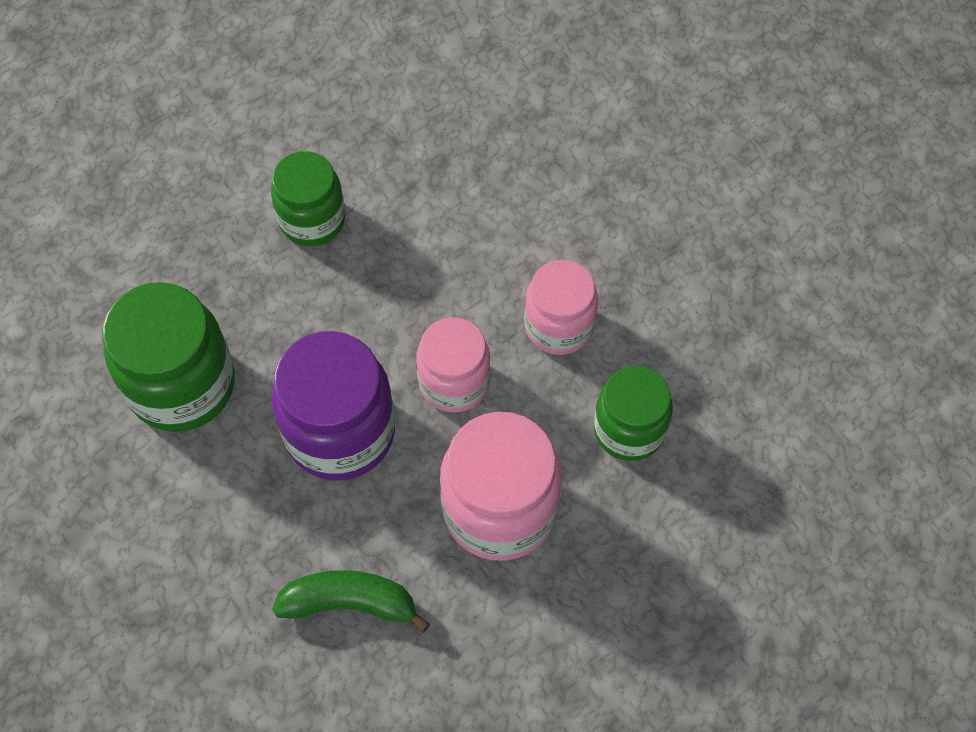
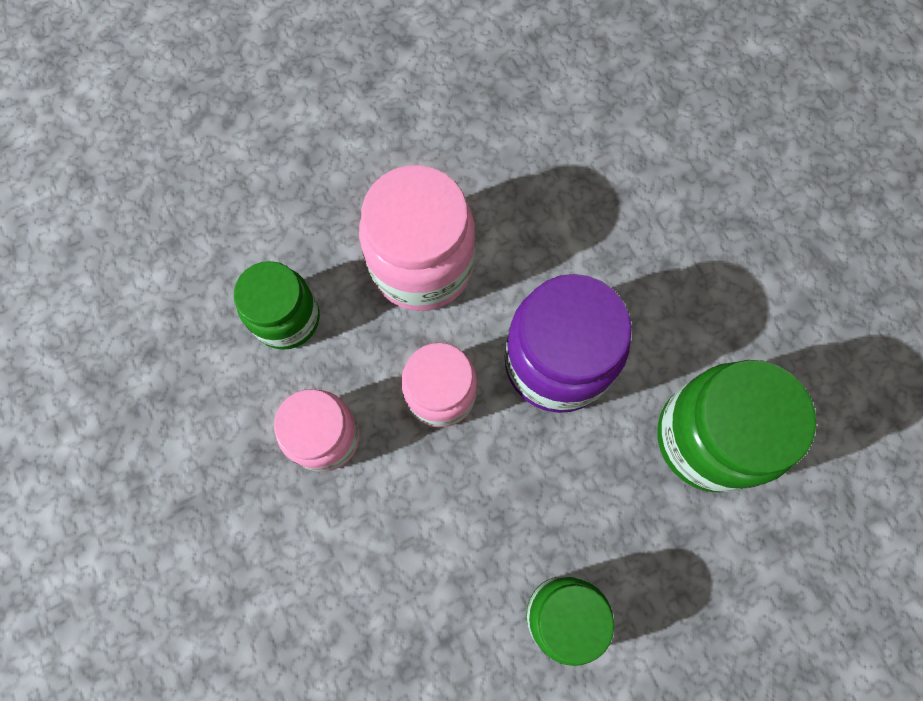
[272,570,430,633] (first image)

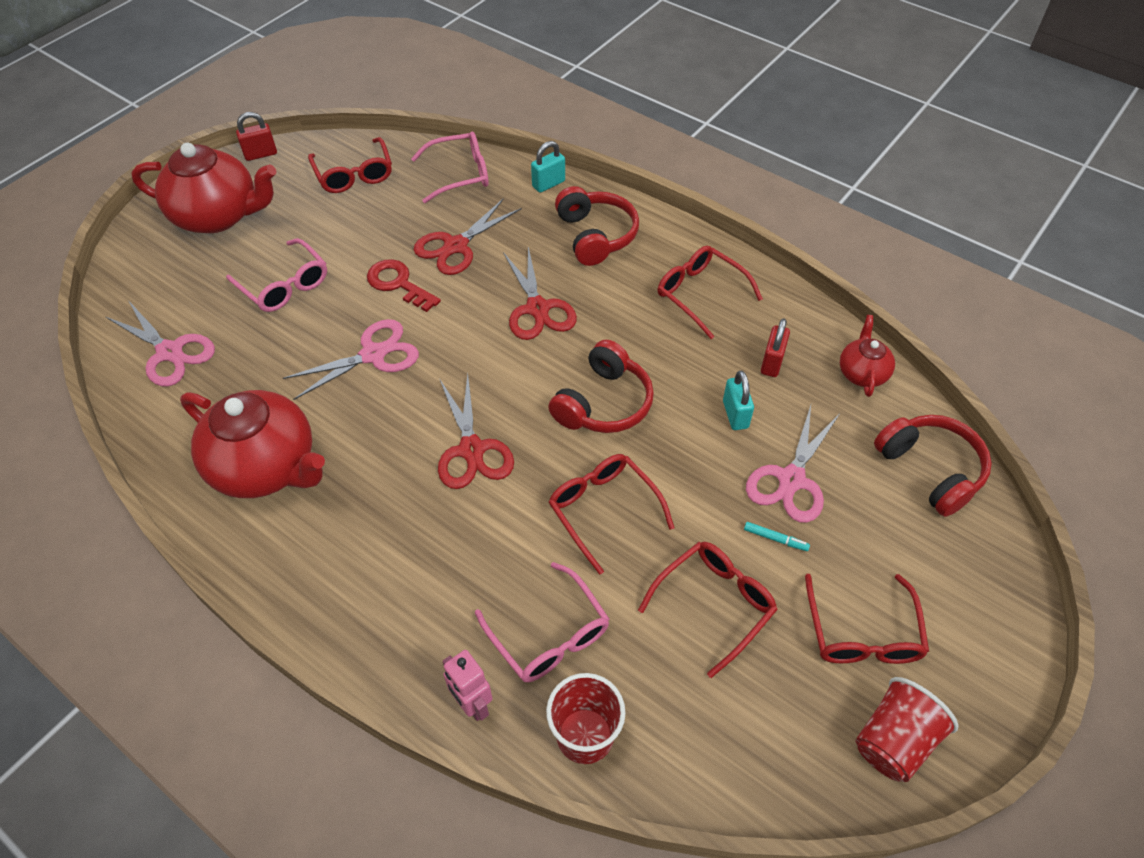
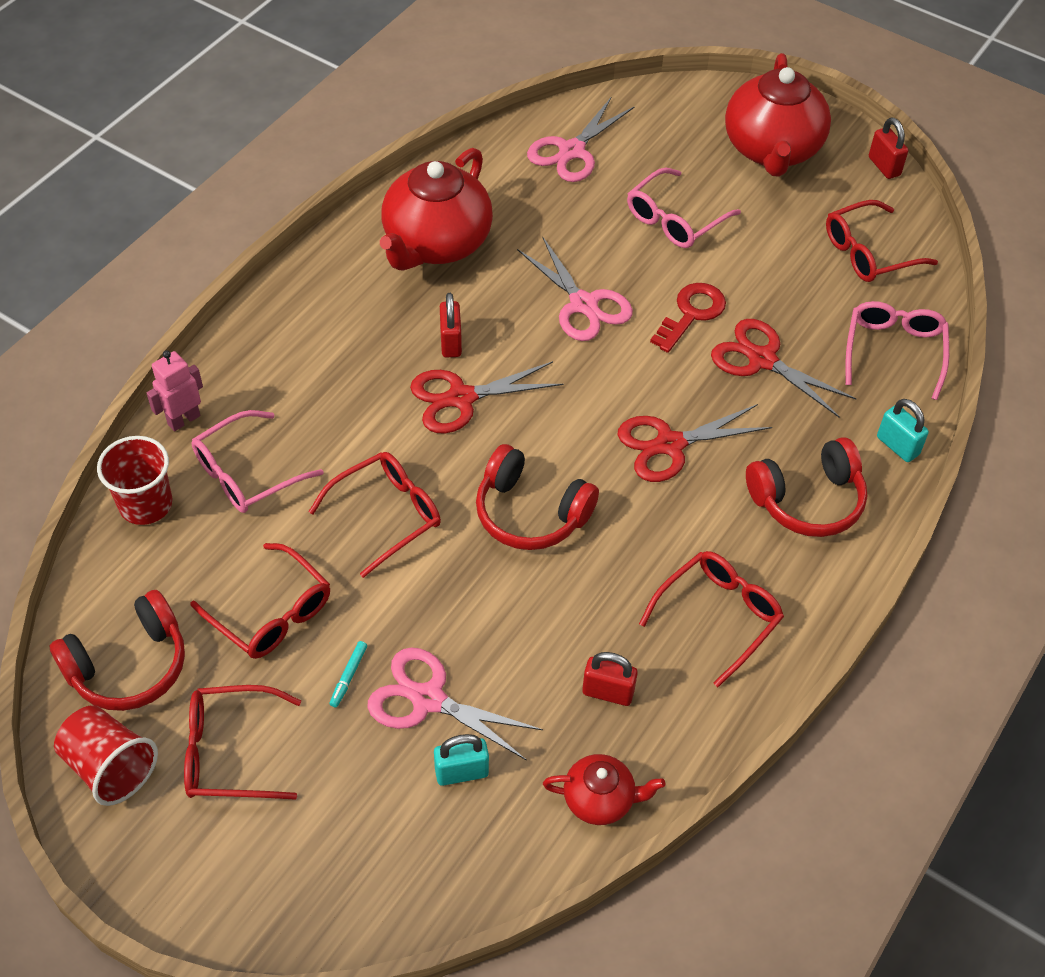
[846,301,949,400]
[434,734,489,786]
[49,590,185,711]
[440,293,462,358]

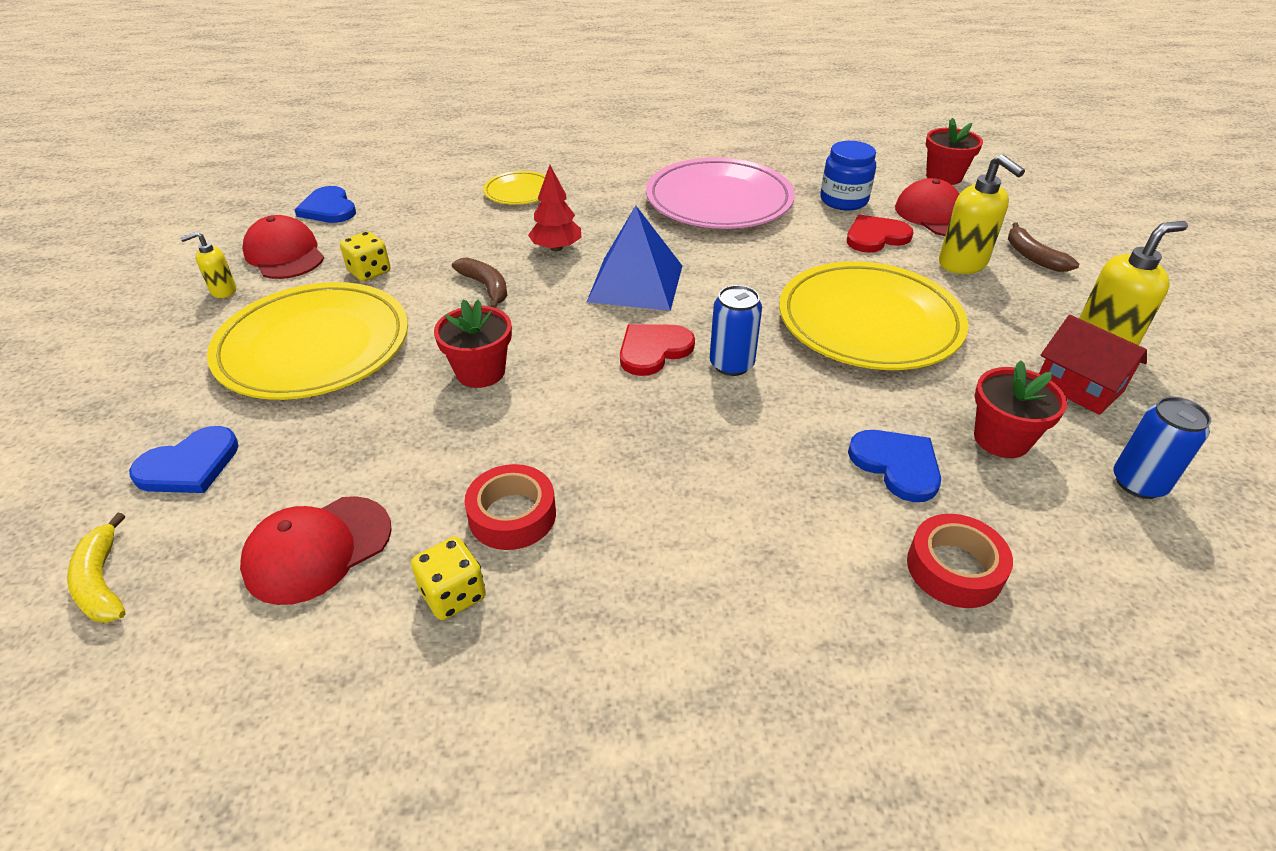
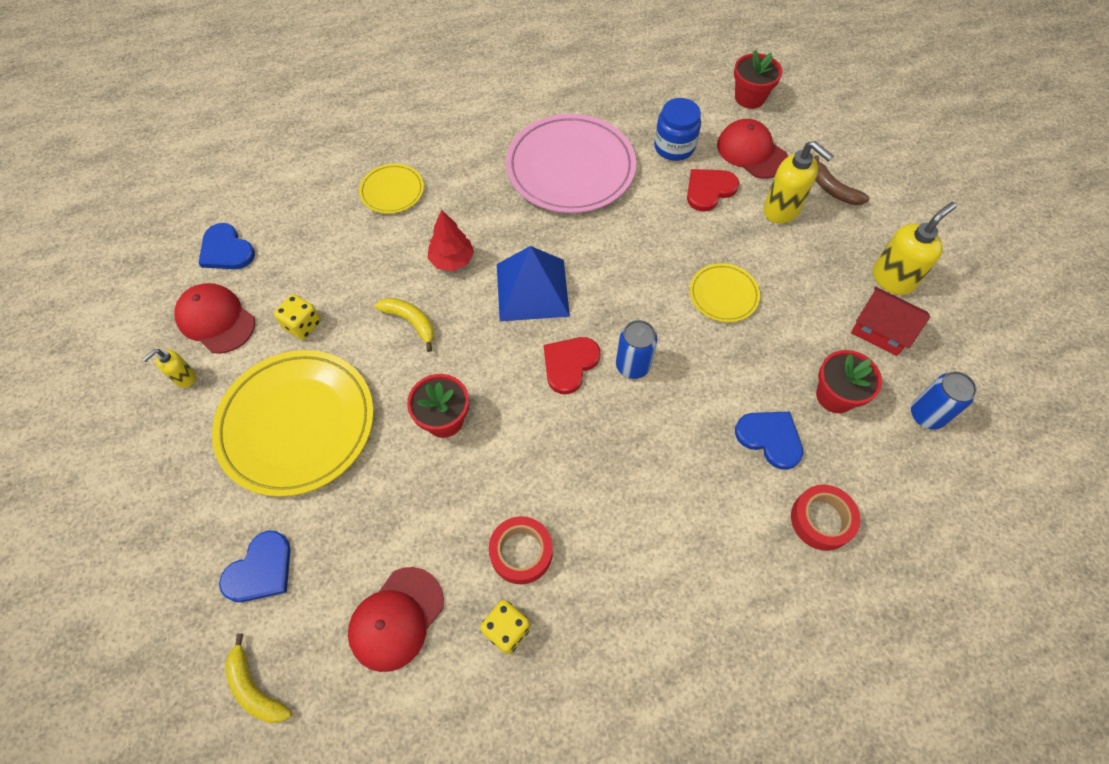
[375,298,434,352]
[690,263,760,322]

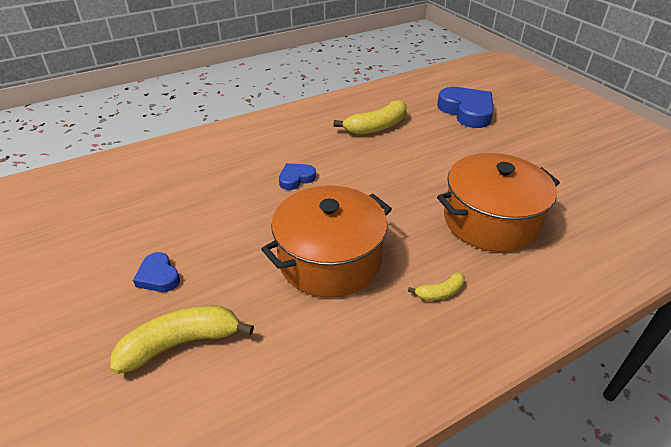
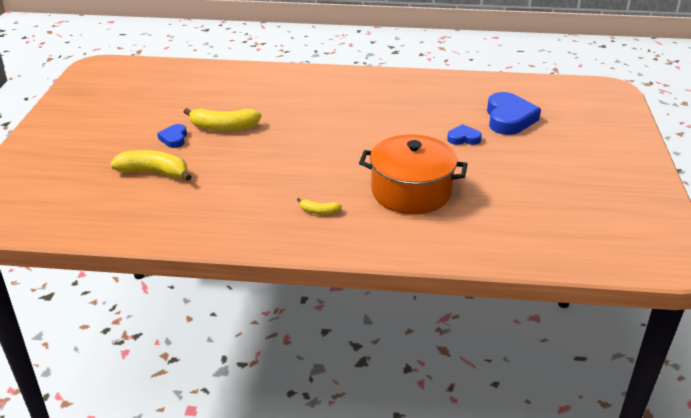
[184,108,262,131]
[447,124,482,145]
[261,186,392,298] (first image)

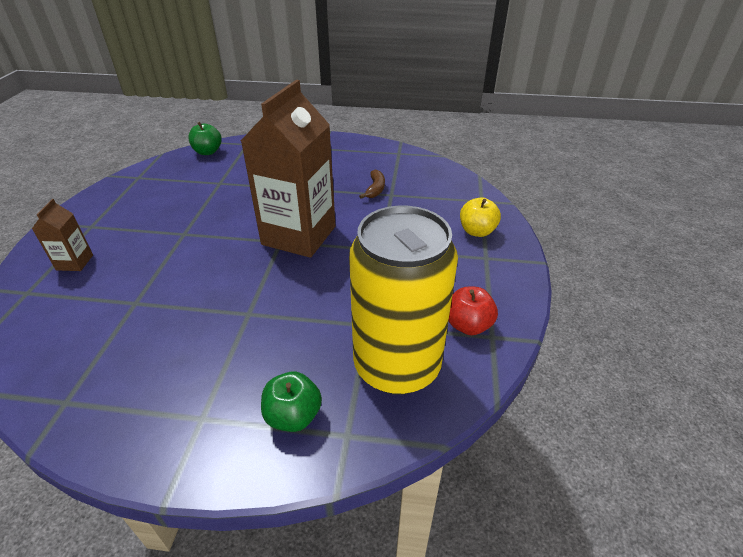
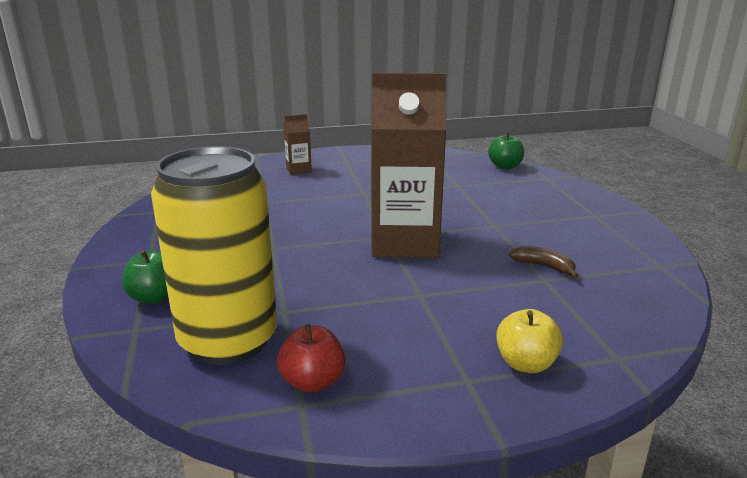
[509,246,579,278]

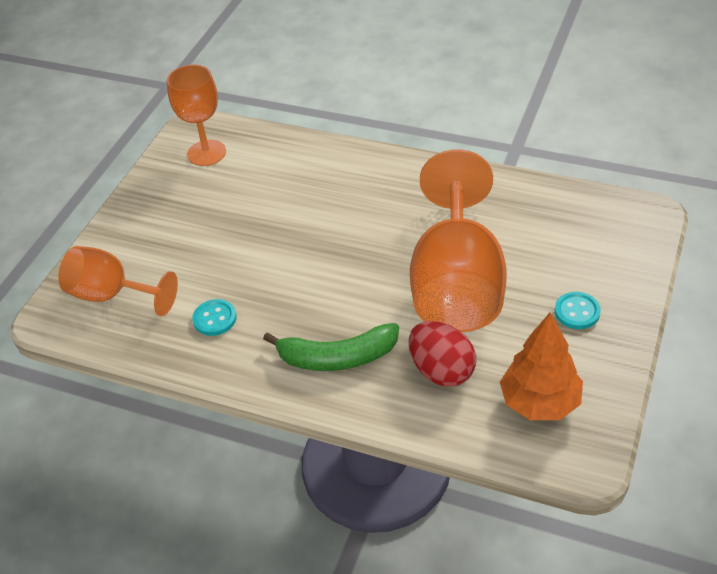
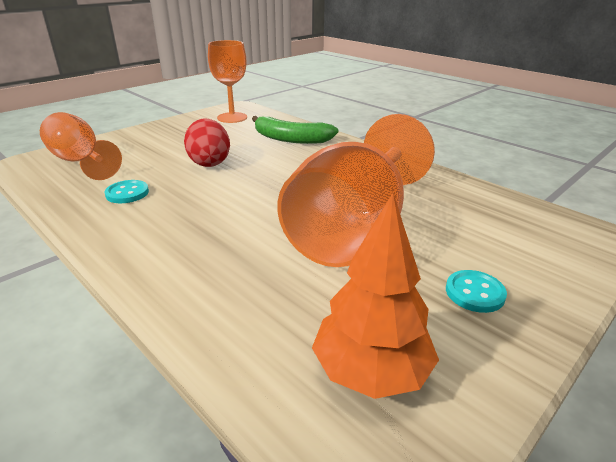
[184,118,230,167]
[252,116,339,144]

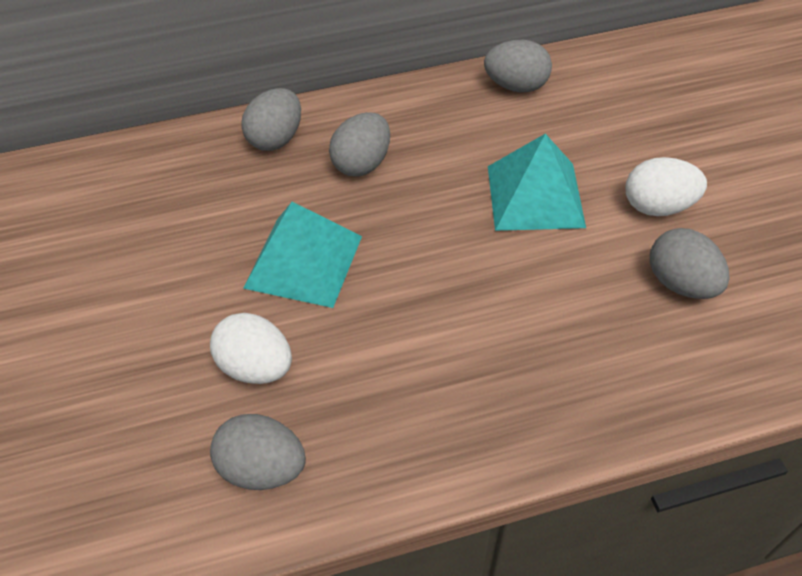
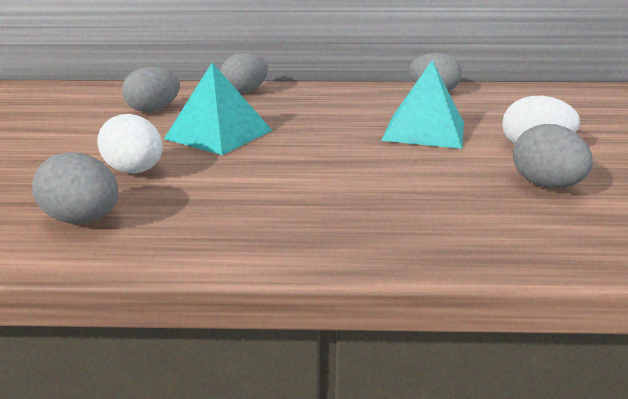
[122,67,180,112]

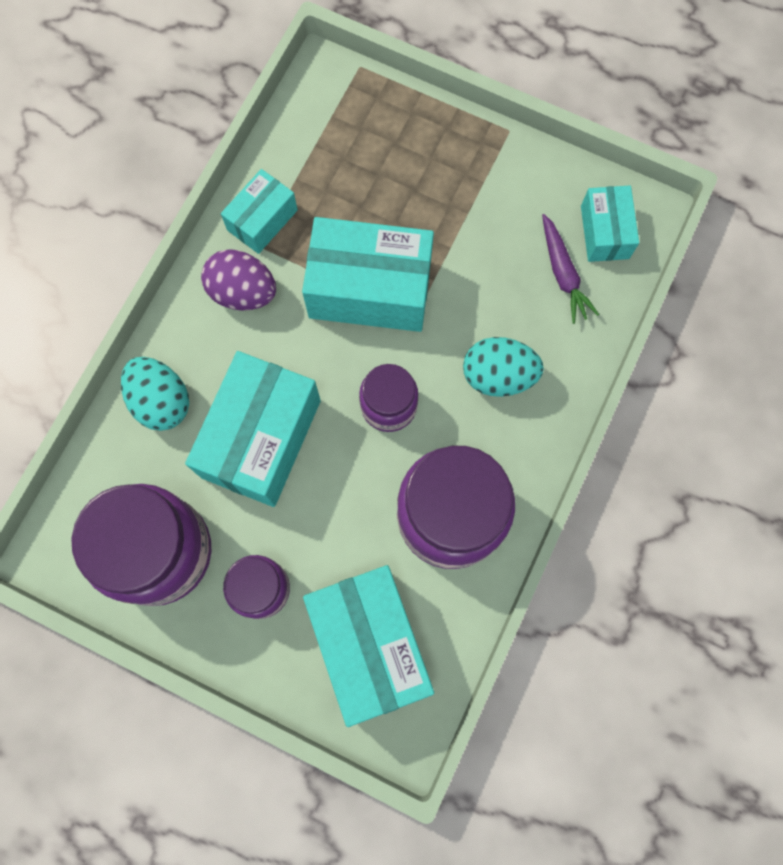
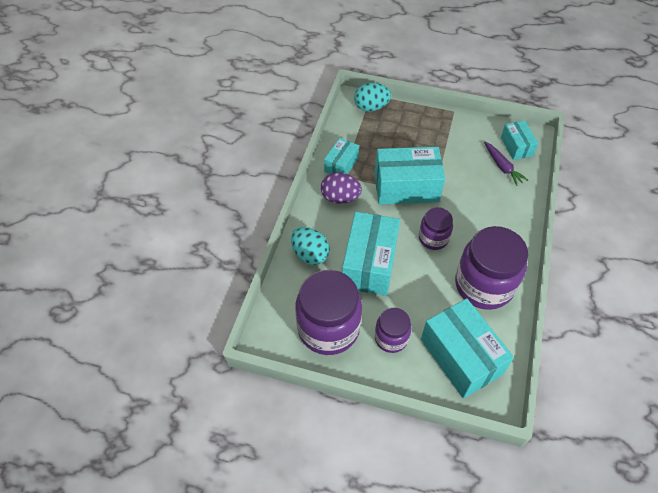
[354,83,391,111]

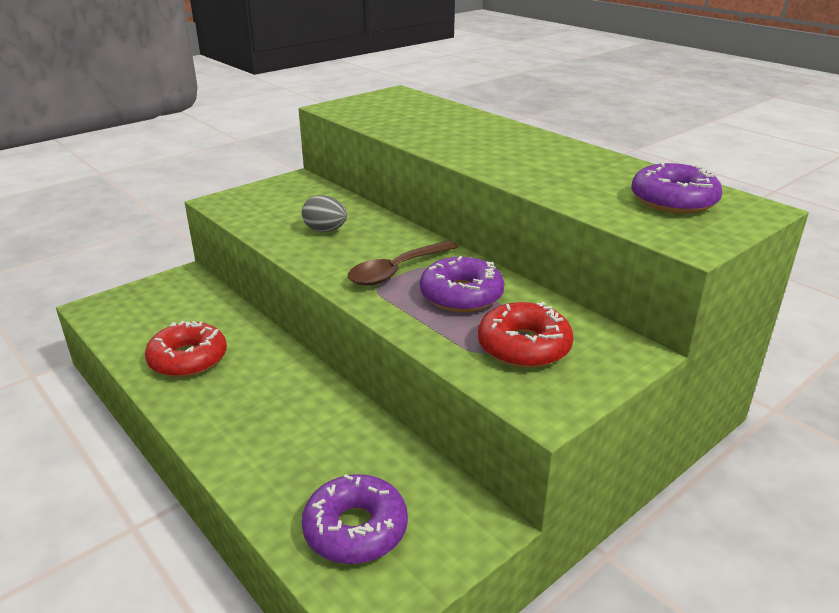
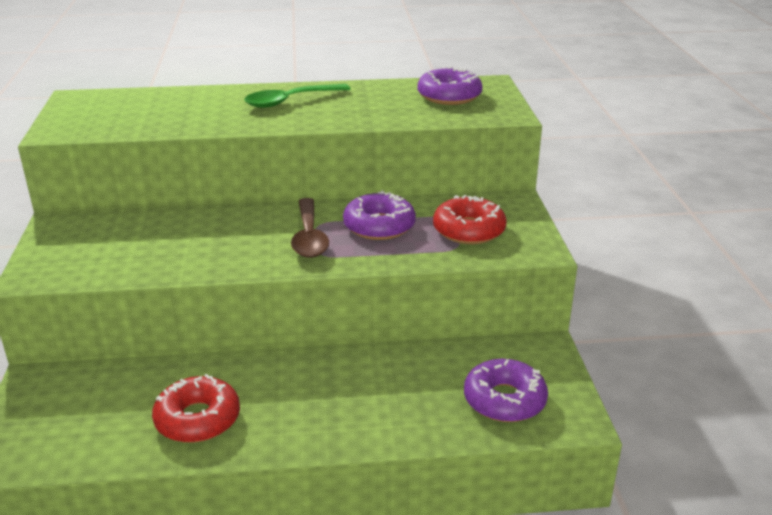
[302,195,347,232] (first image)
[244,84,350,108]

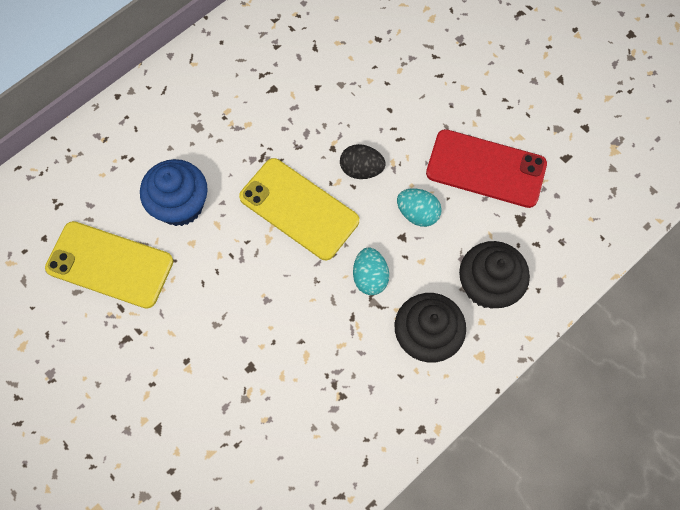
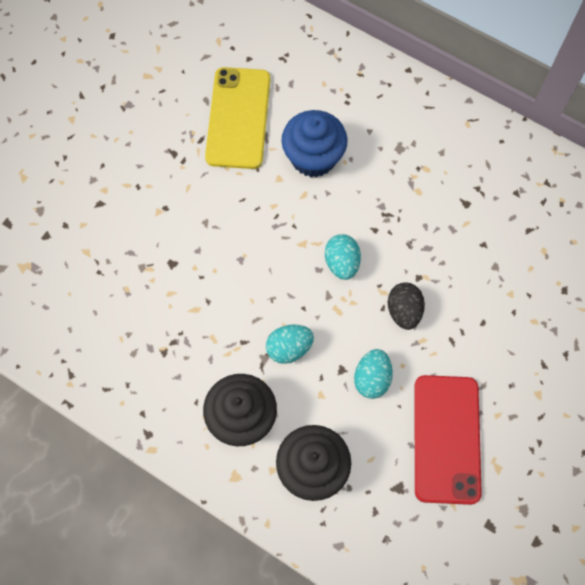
[325,234,361,280]

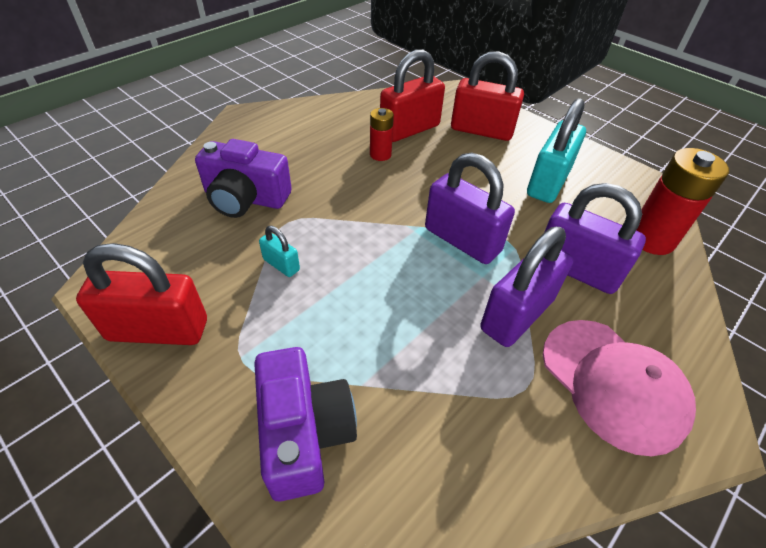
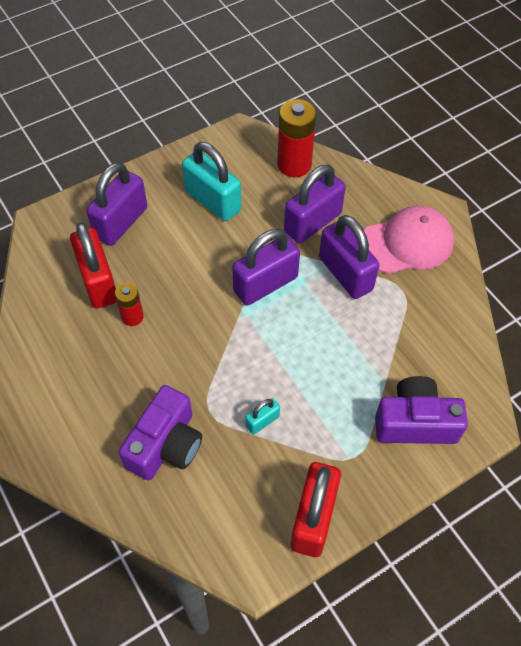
[86,162,147,246]

